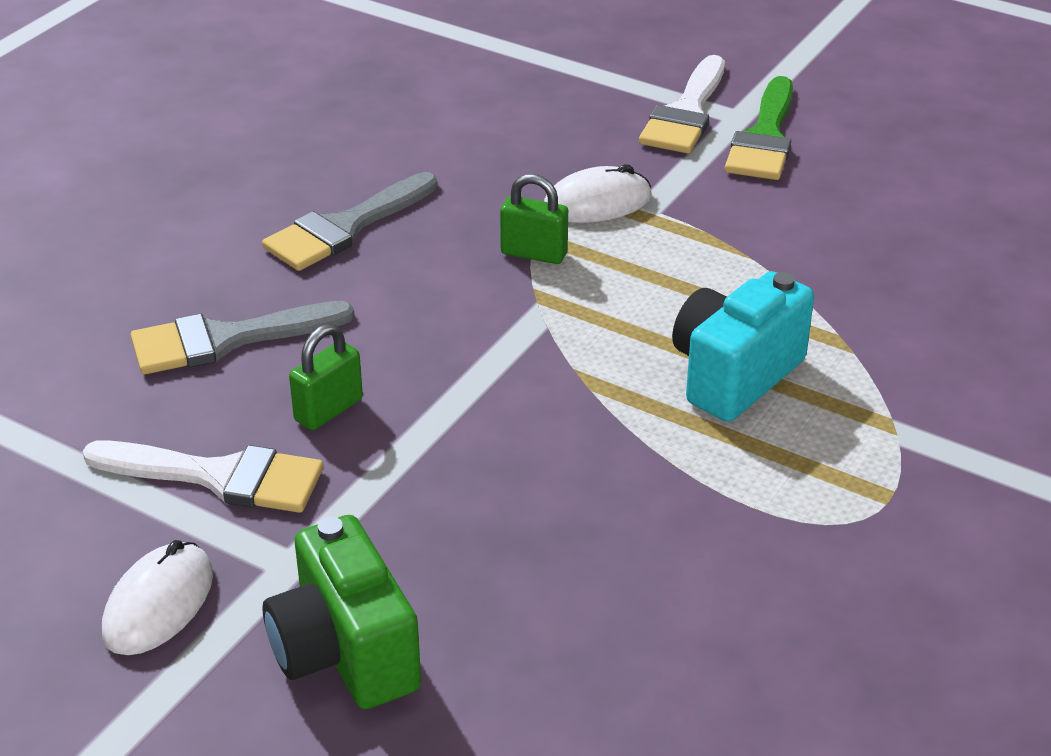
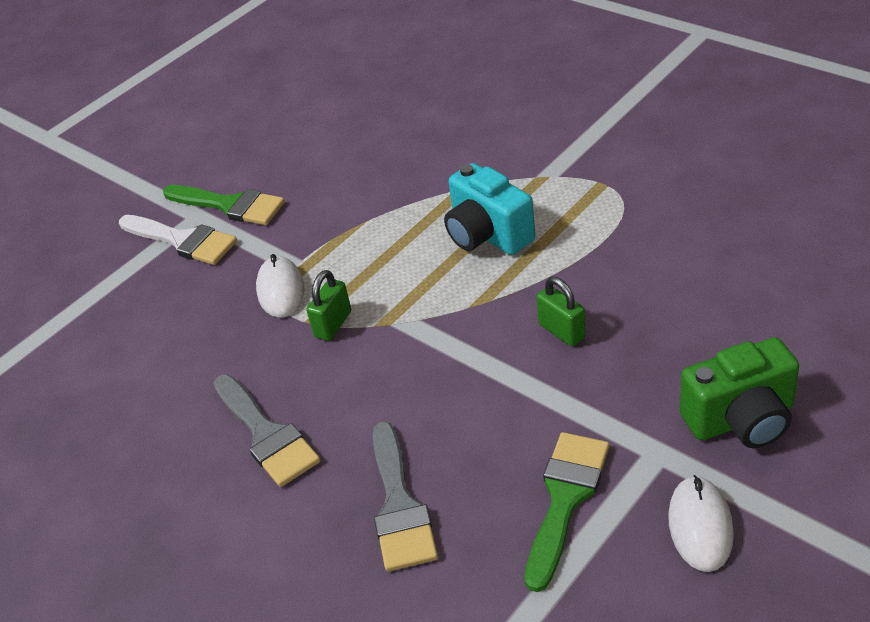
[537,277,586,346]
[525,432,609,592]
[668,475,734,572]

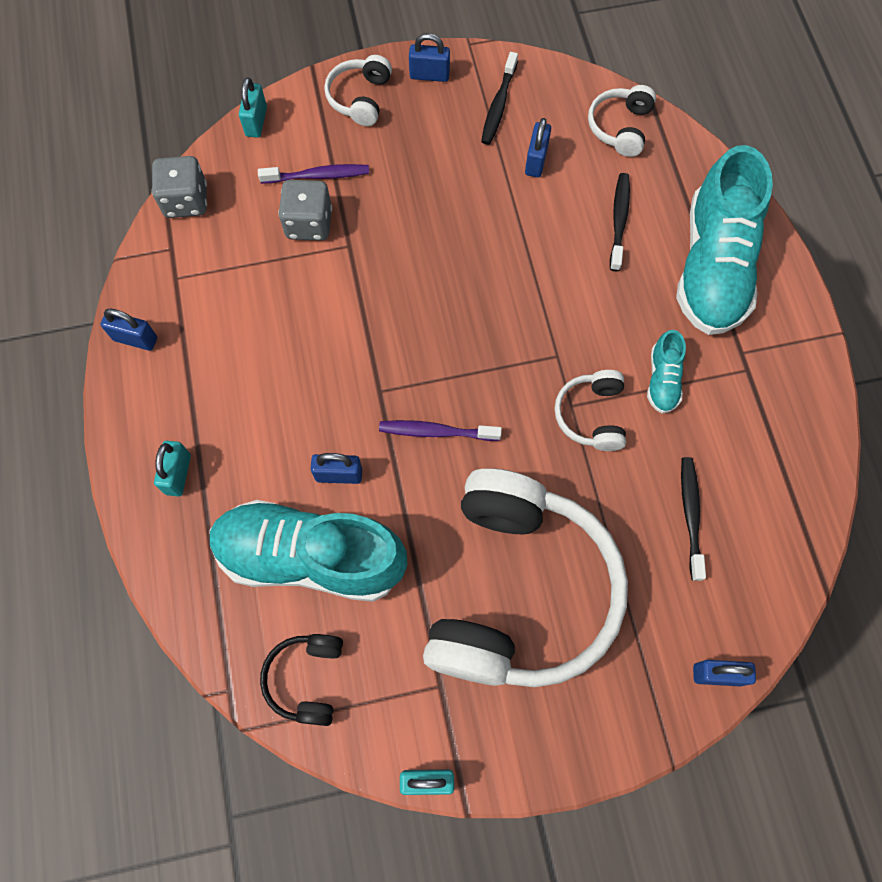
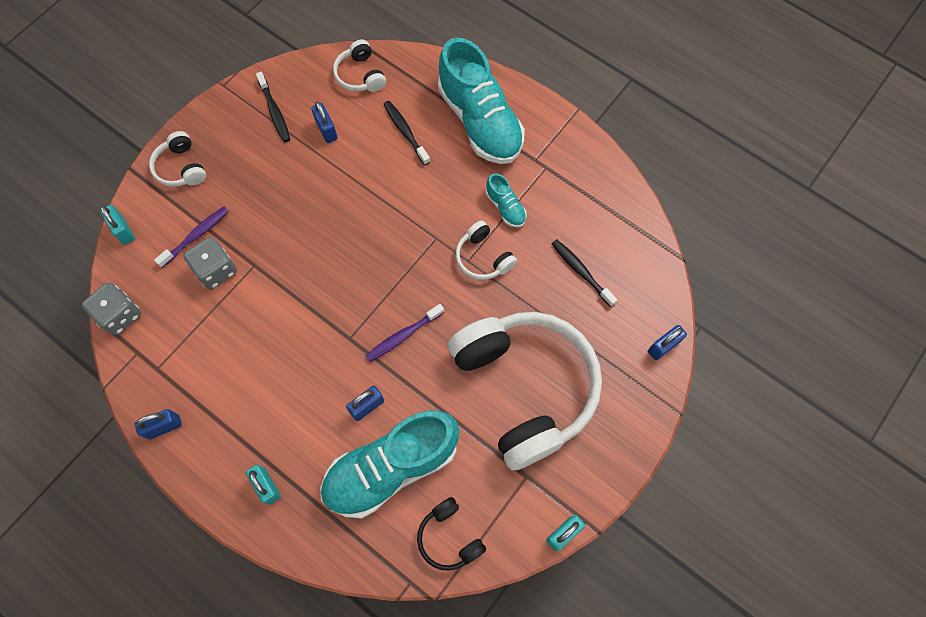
[409,33,450,82] (first image)

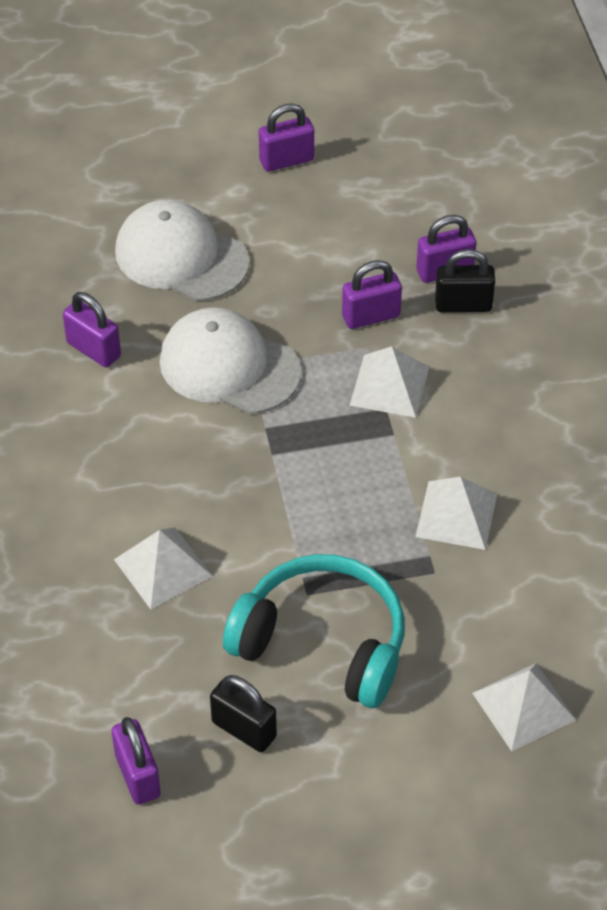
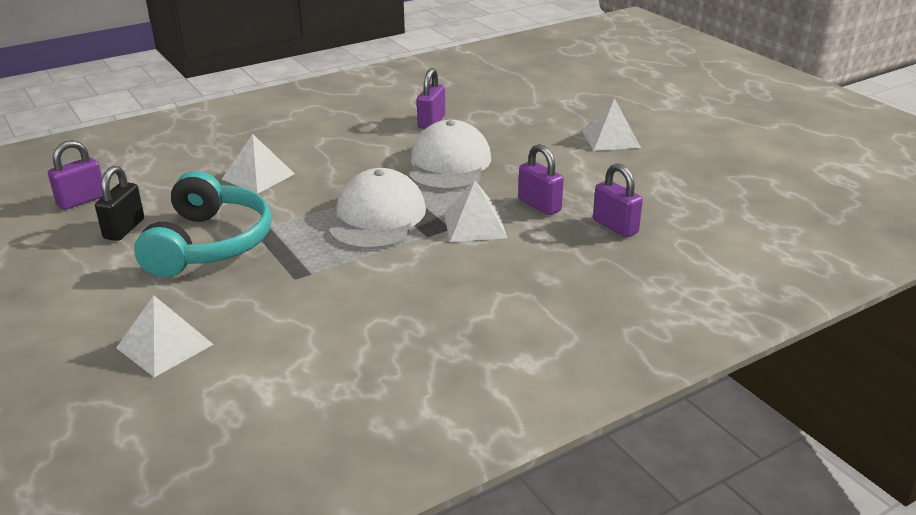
[259,103,314,172] (first image)
[329,168,426,250]
[435,249,495,312] (first image)
[582,98,641,151]

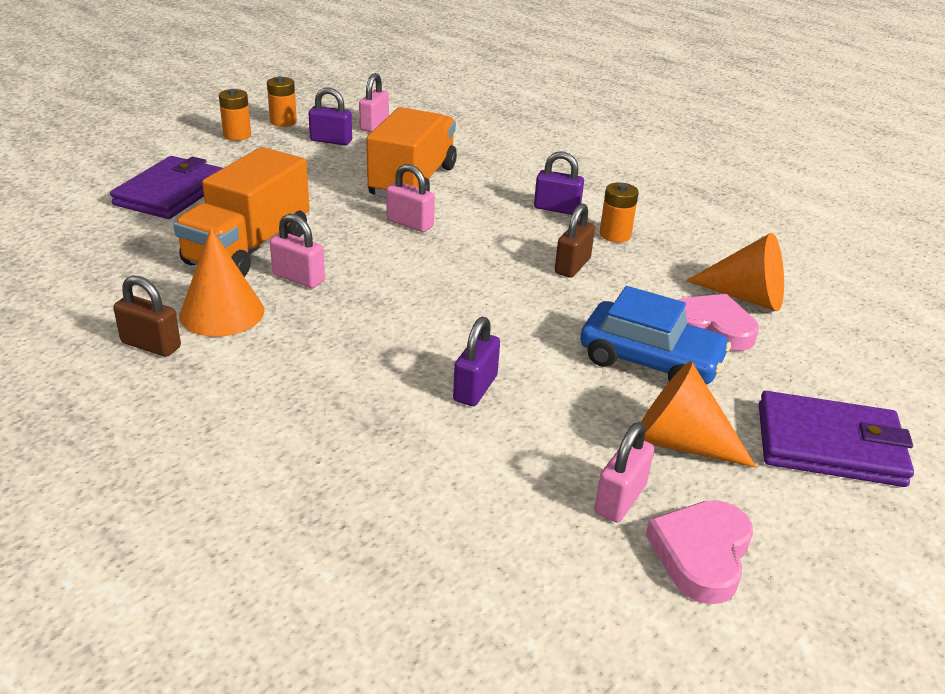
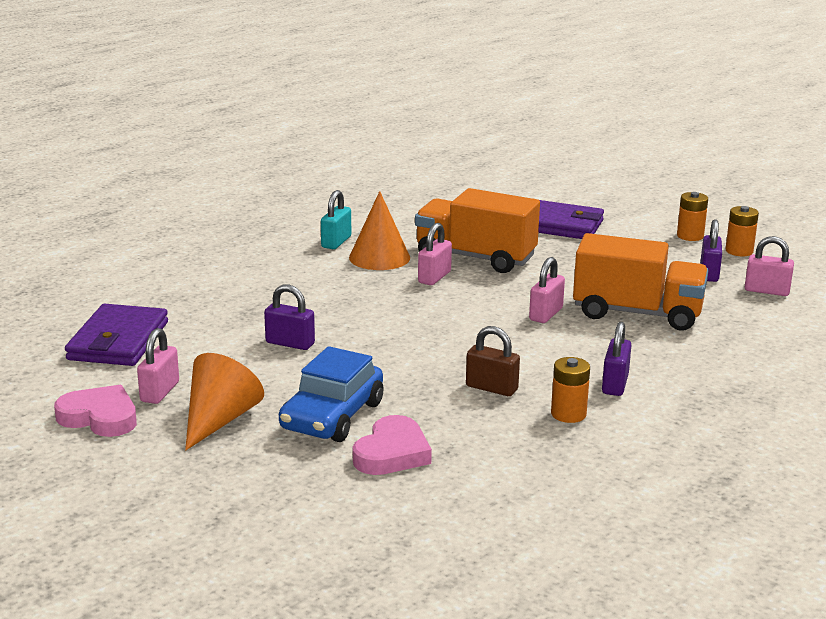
[686,233,784,311] (first image)
[321,190,351,249]
[65,304,168,366]
[137,328,179,404]

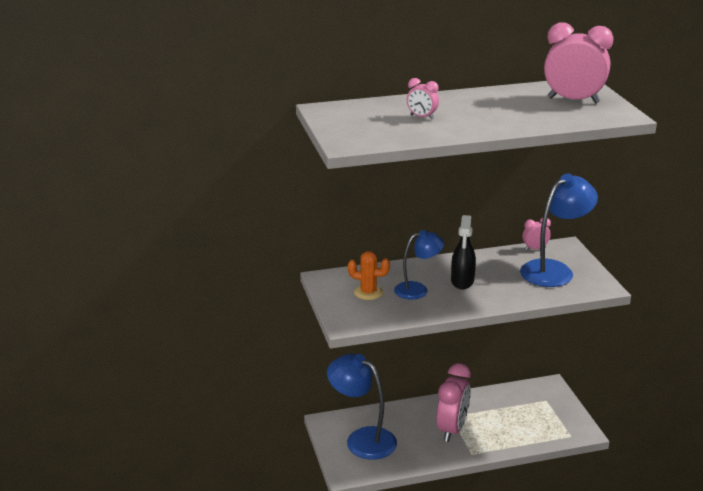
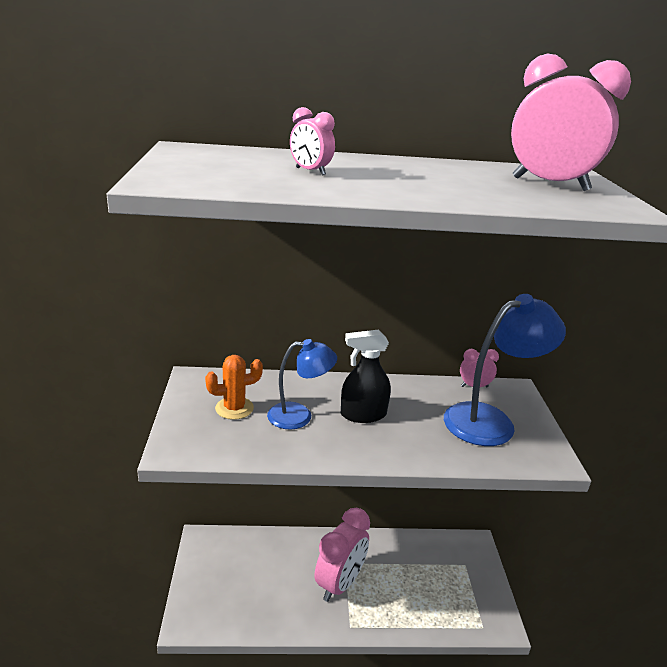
[341,330,391,423]
[205,355,263,420]
[327,354,397,460] (first image)

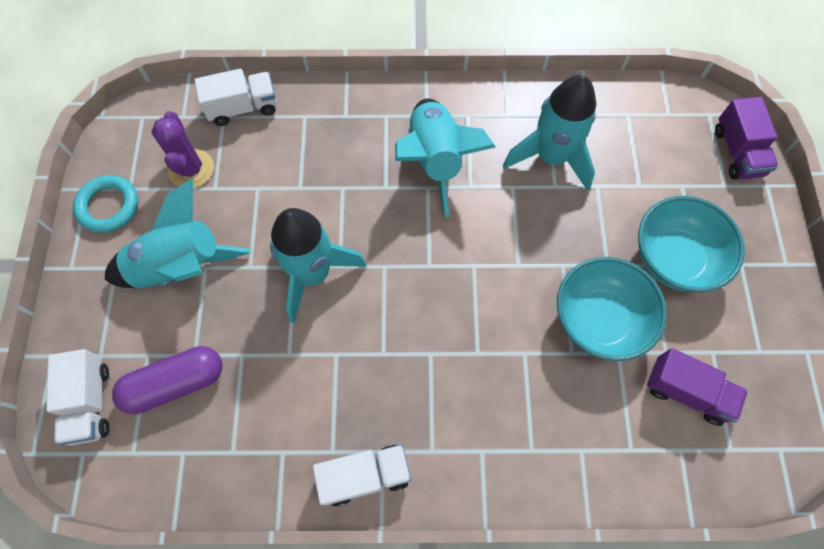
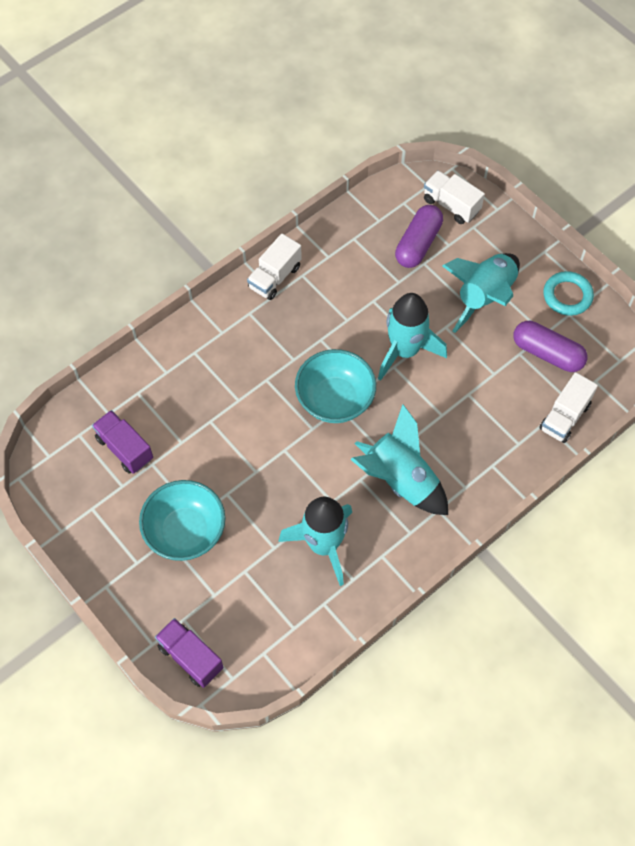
[513,321,587,372]
[295,349,376,423]
[92,410,153,474]

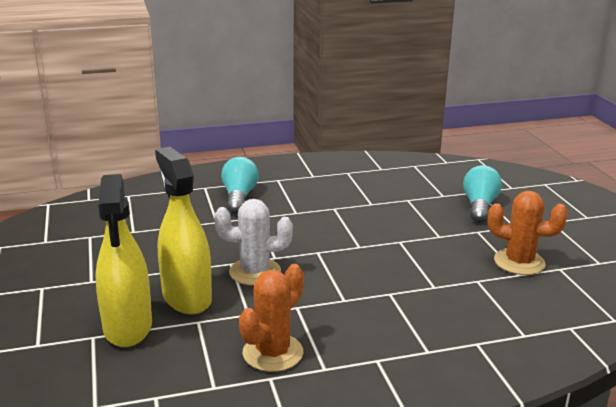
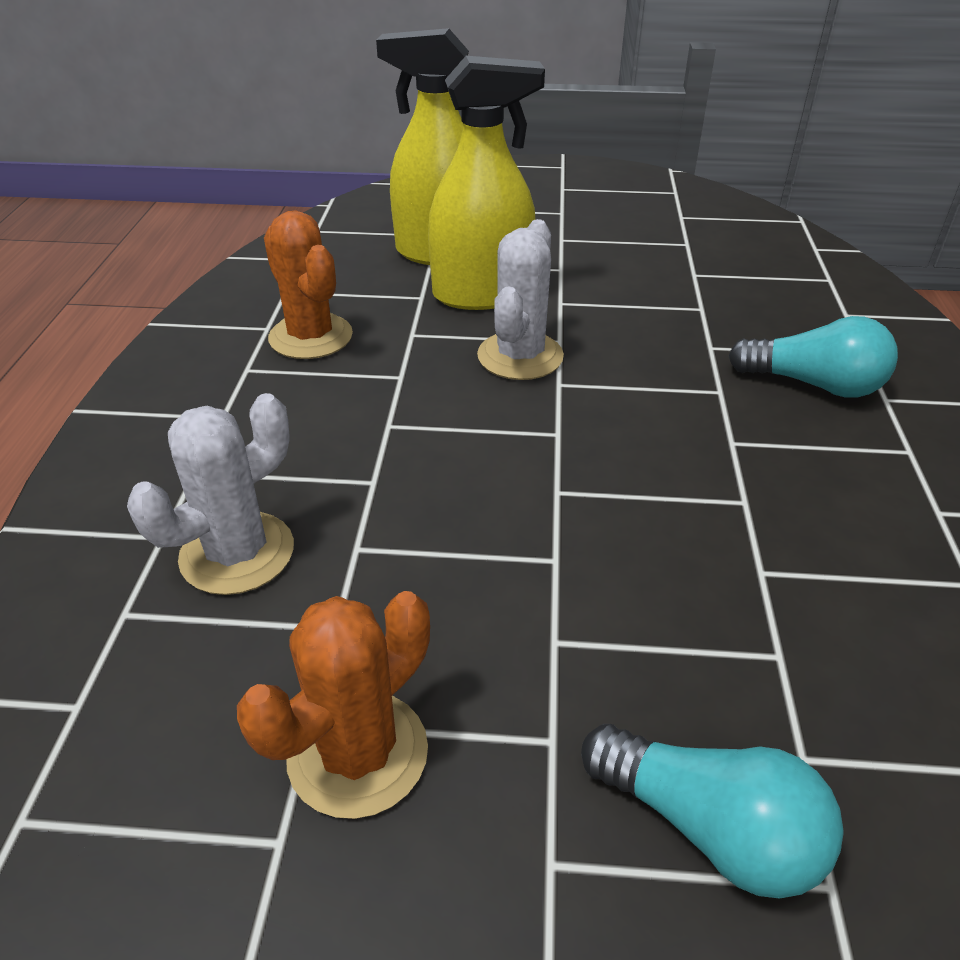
[127,393,294,595]

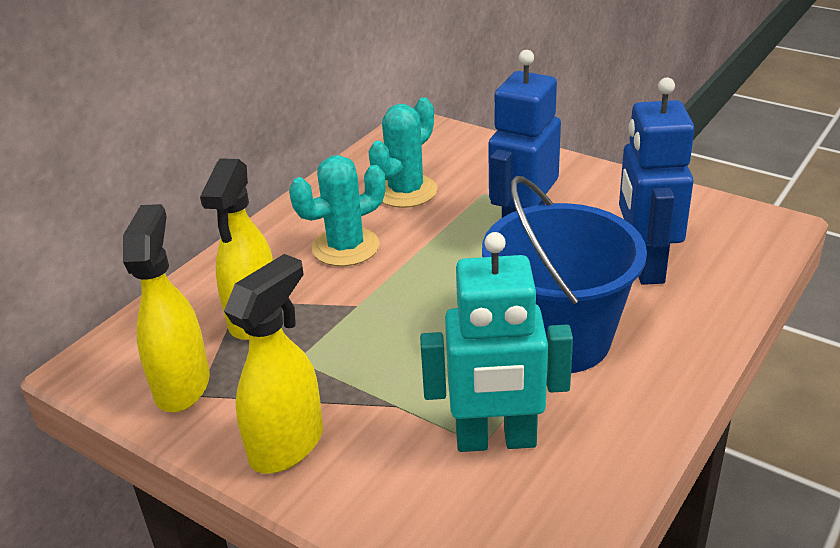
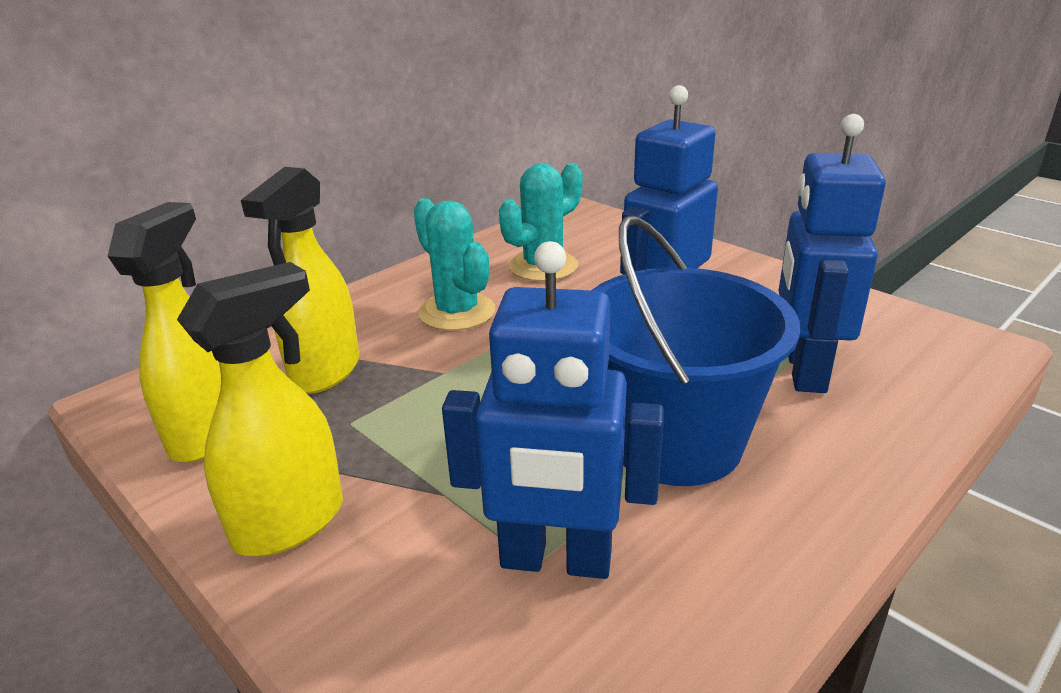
[414,198,495,331]
[442,241,664,579]

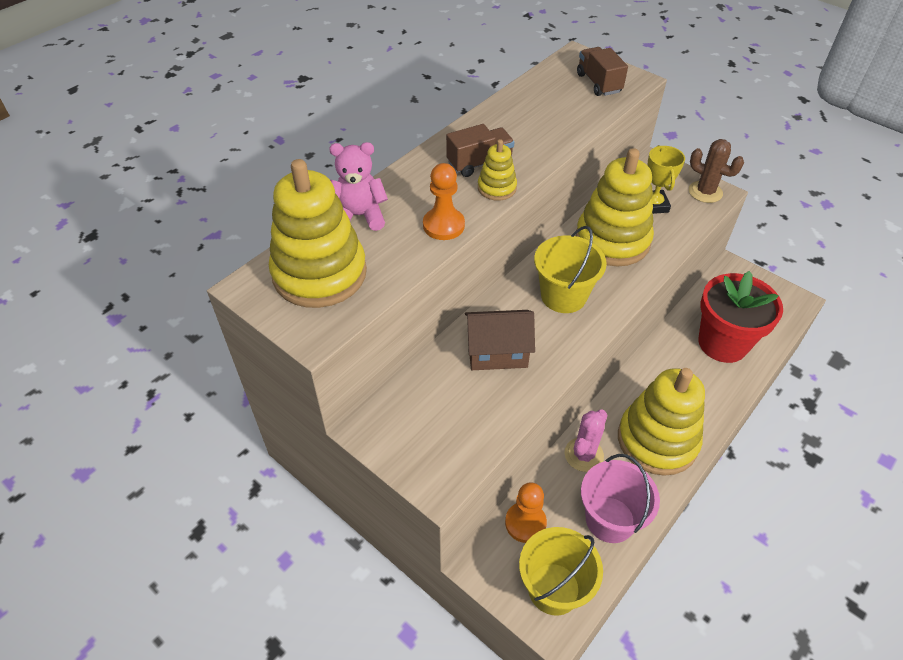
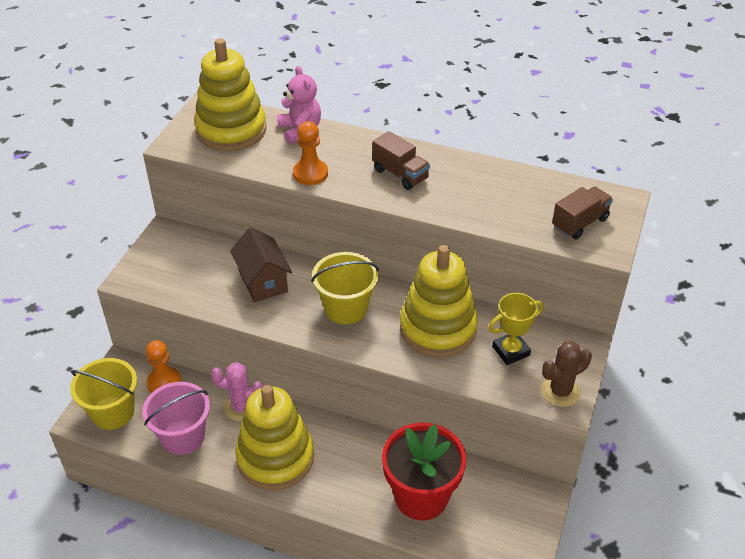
[478,139,517,201] (first image)
[541,341,592,407]

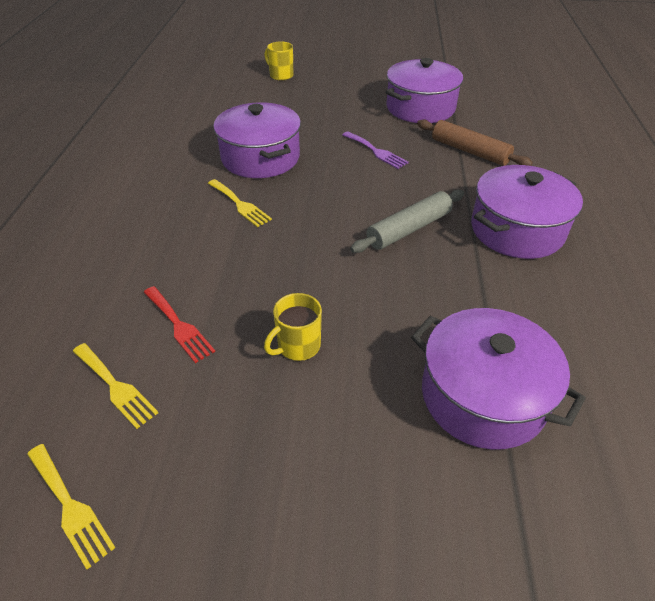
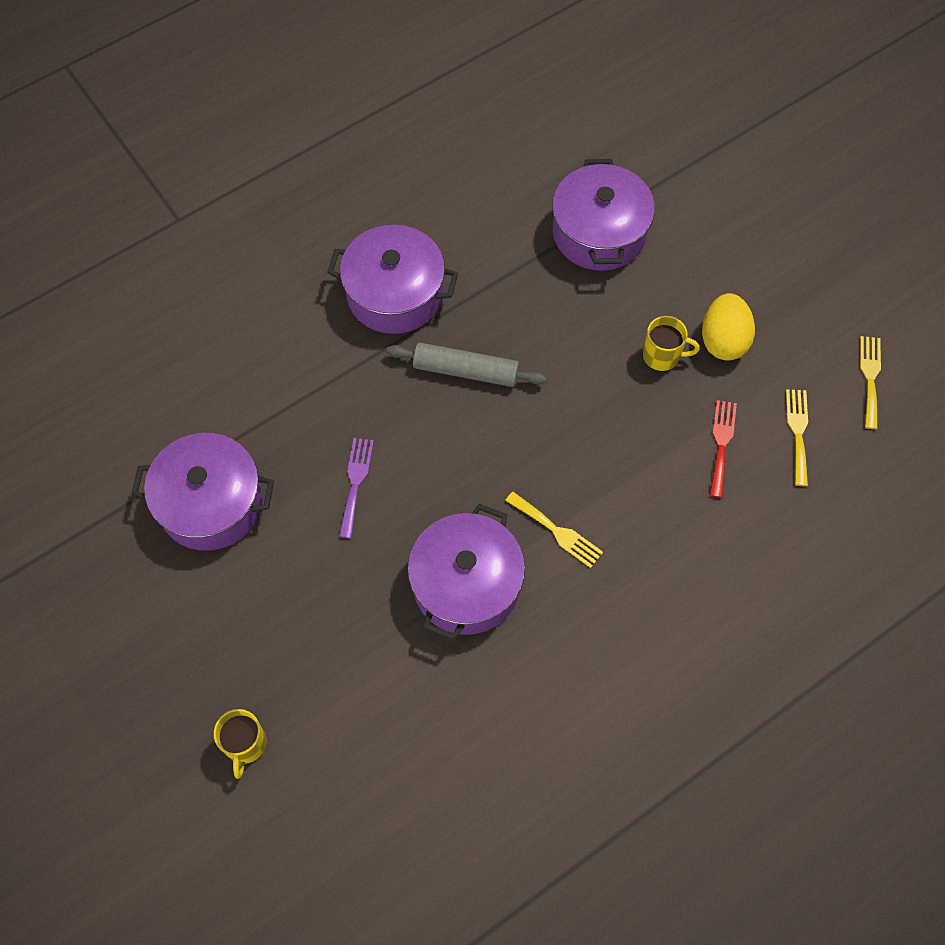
[417,120,533,166] (first image)
[505,492,603,568]
[702,293,755,360]

